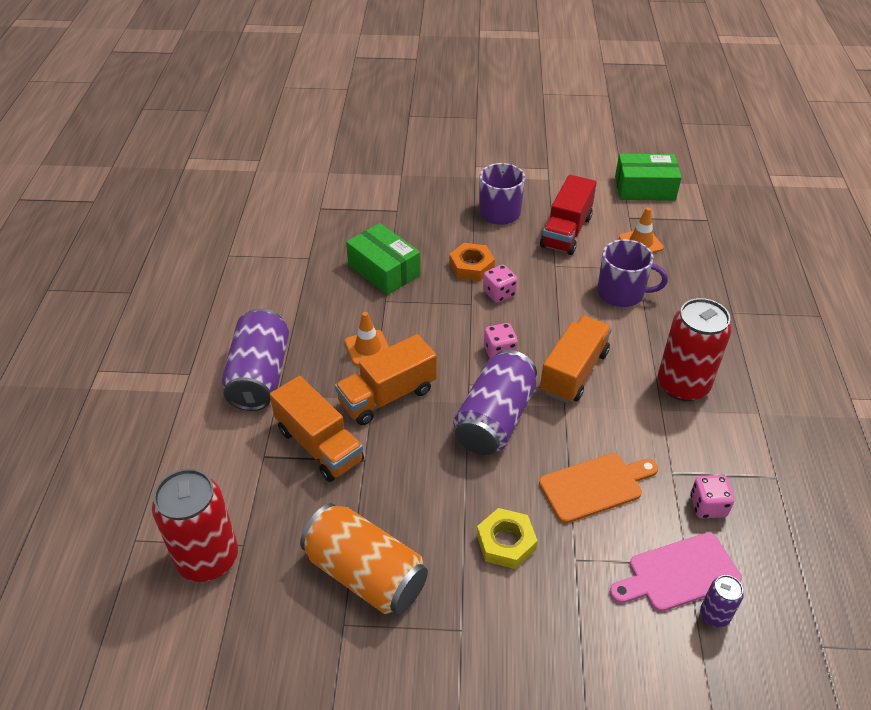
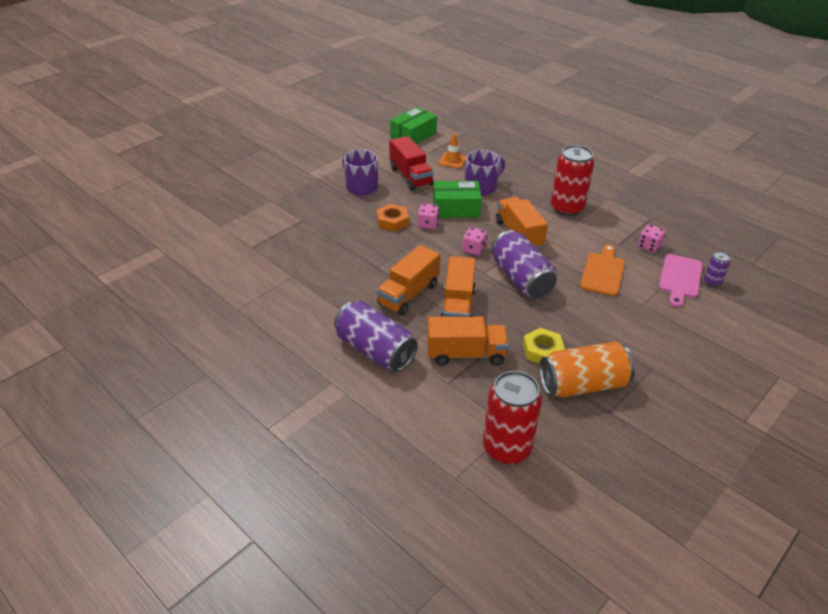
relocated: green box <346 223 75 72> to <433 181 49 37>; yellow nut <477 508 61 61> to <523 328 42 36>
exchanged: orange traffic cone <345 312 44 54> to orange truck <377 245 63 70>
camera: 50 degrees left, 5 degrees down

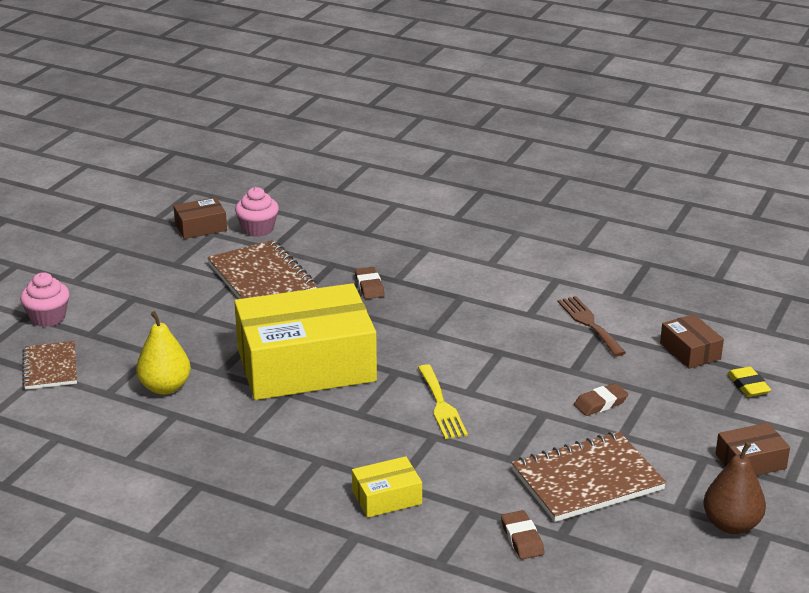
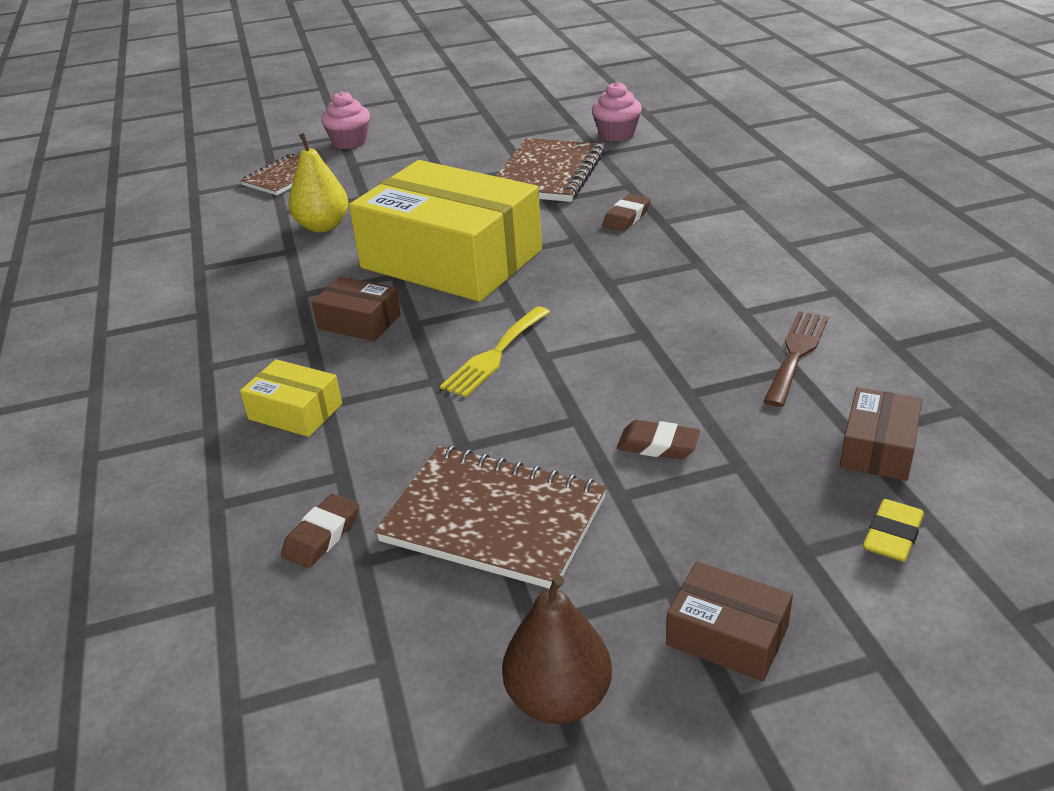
relocated: brown box <173 197 54 42> to <312 277 89 64>
camera: 50 degrees right, 5 degrees up

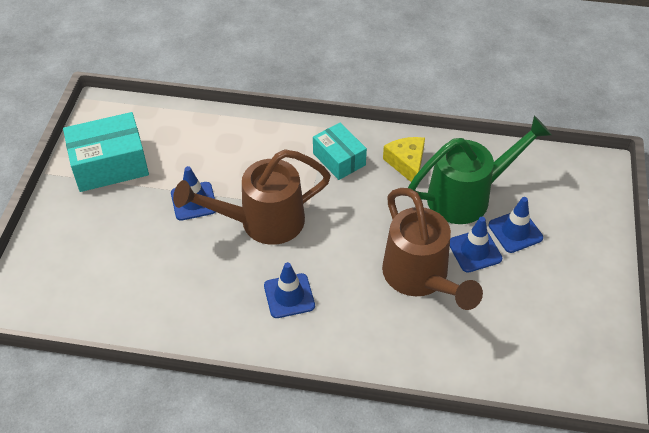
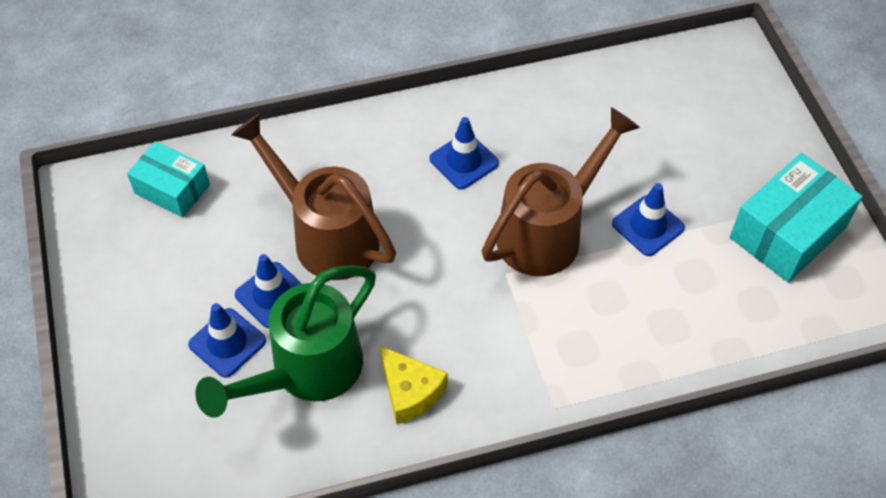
relocated: turquoise box <313 123 54 57> to <127 141 83 76>
camera: 155 degrees right, 5 degrees up

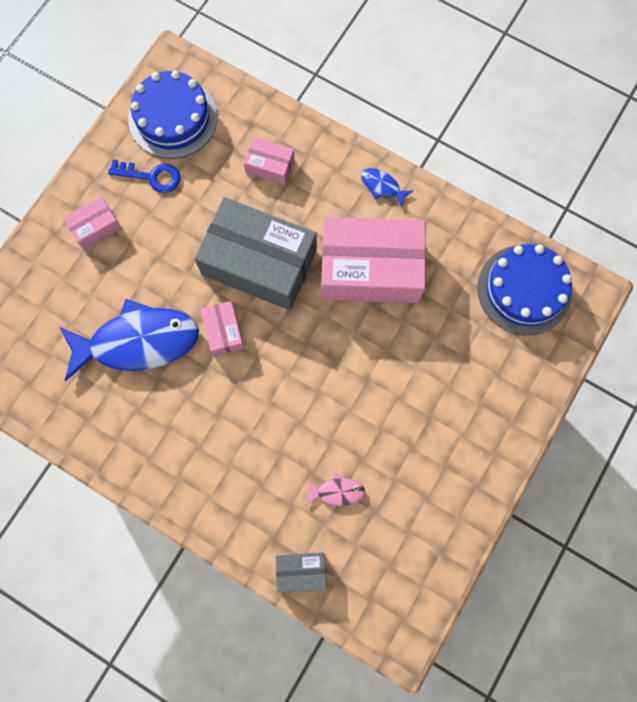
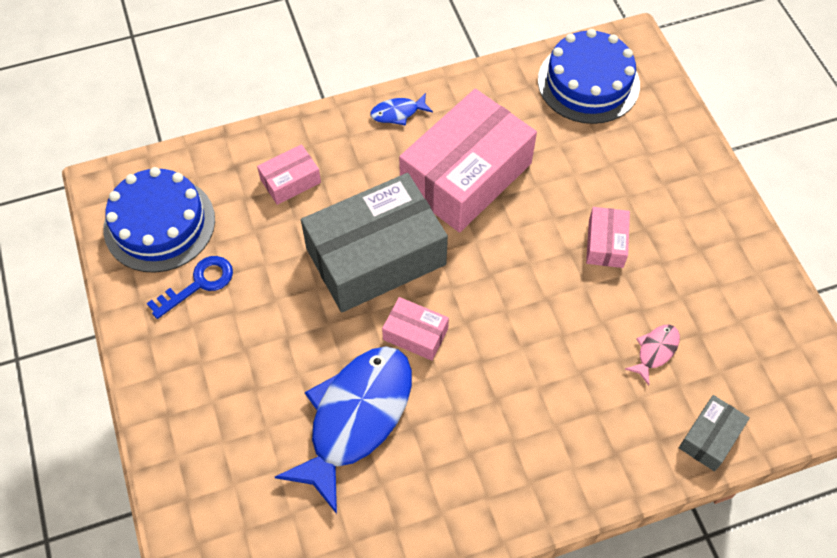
relocated: pink box <63 196 58 54> to <586 207 44 61>
camera: 50 degrees left, 15 degrees down

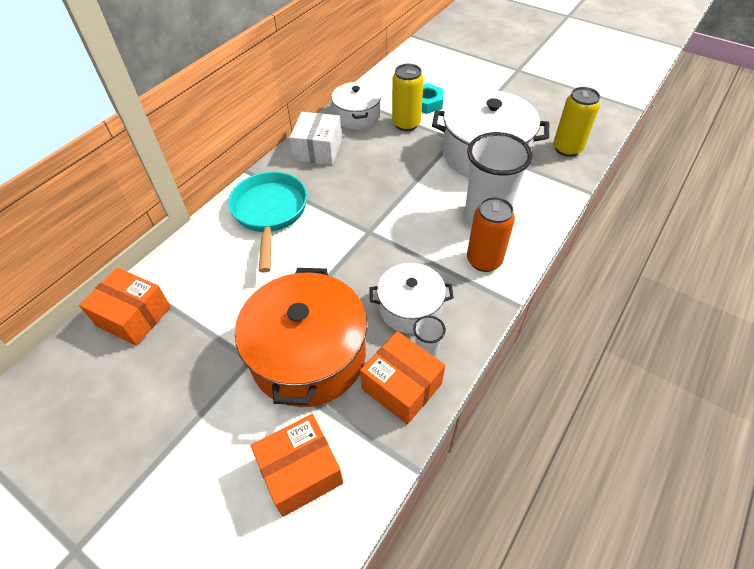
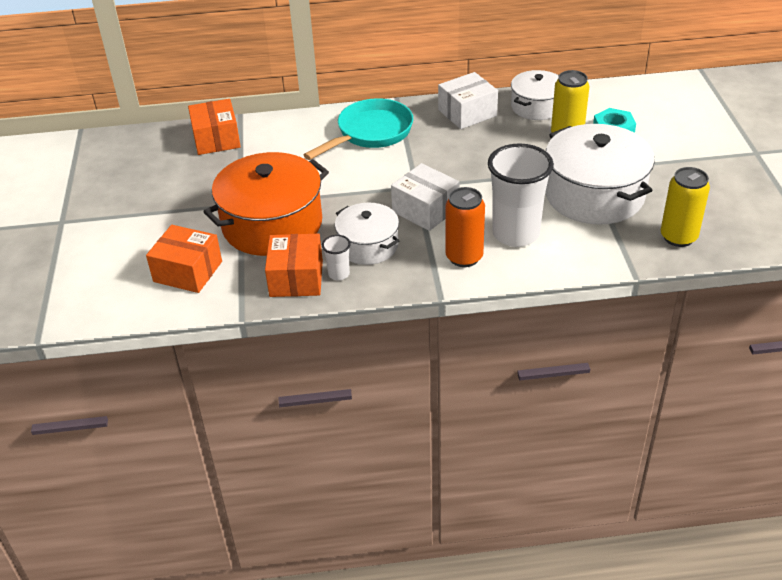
appeared: white box <391 163 68 68>
camera: 50 degrees right, 10 degrees down

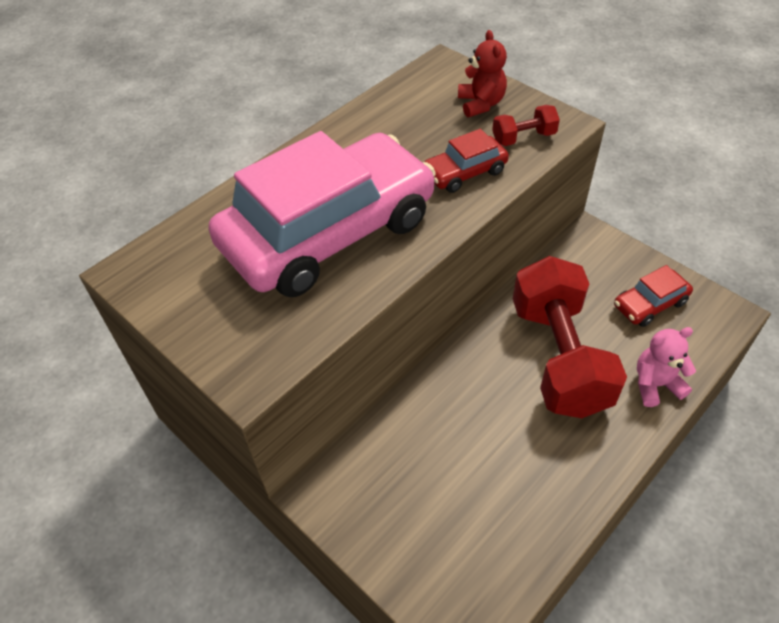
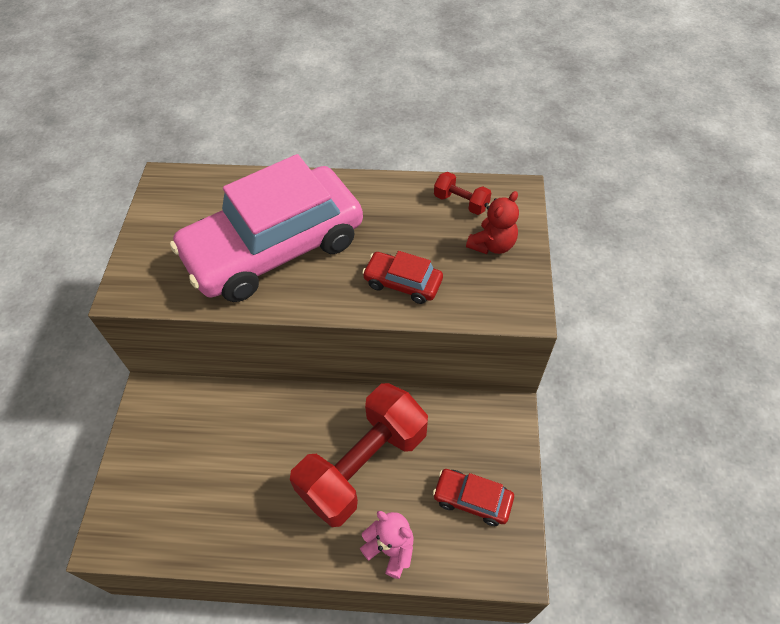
relocated: red dumbbell <492 105 68 41> to <434 172 57 43>
spun: pink car <208 131 228 166> = <170 154 193 148> 135 degrees clockwise
camera: 50 degrees right, 5 degrees up

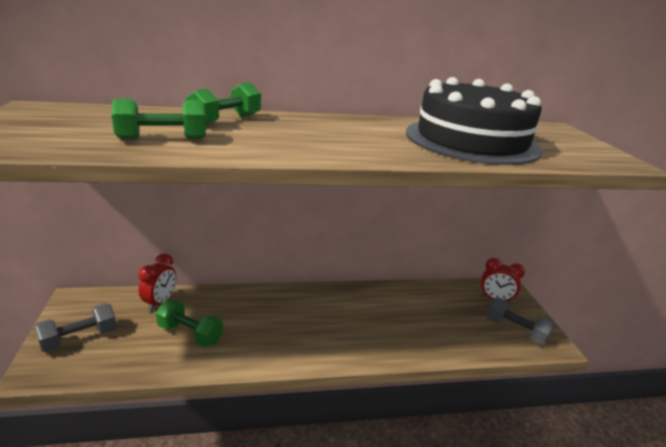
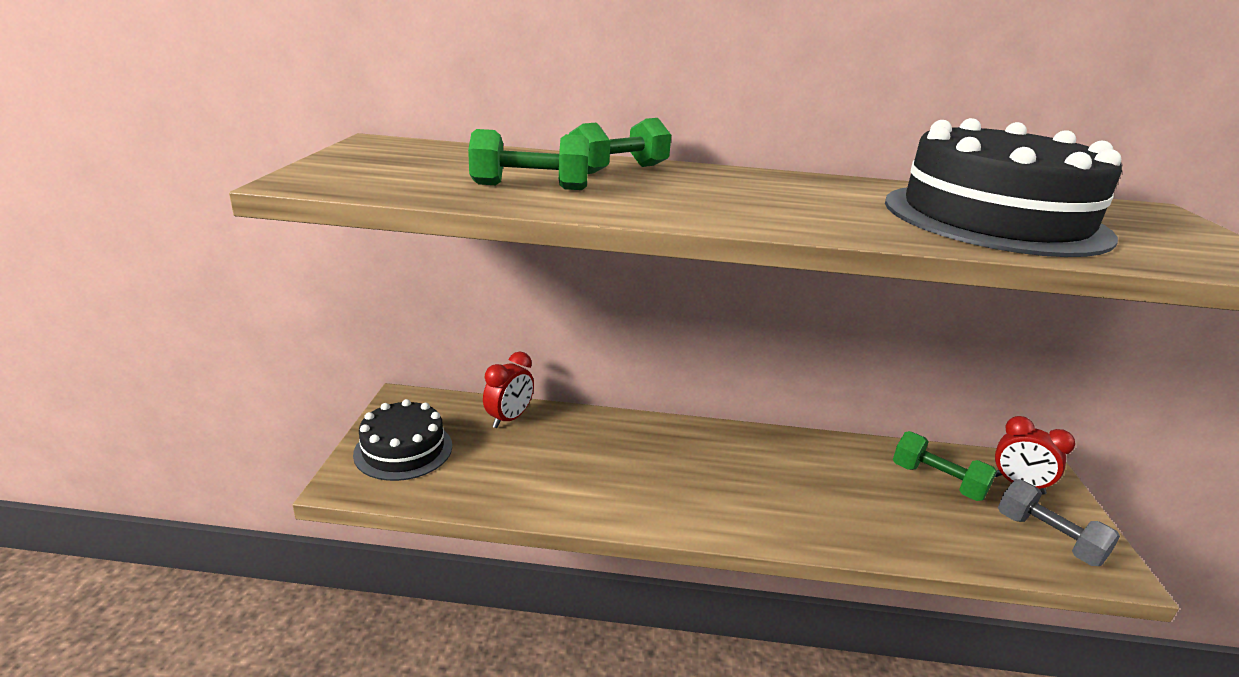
relocated: green dumbbell <156 299 67 48> to <893 431 104 70>
exchanged: grey dumbbell <35 303 82 49> to black cake <353 399 99 82>
camera: 15 degrees right, 0 degrees up

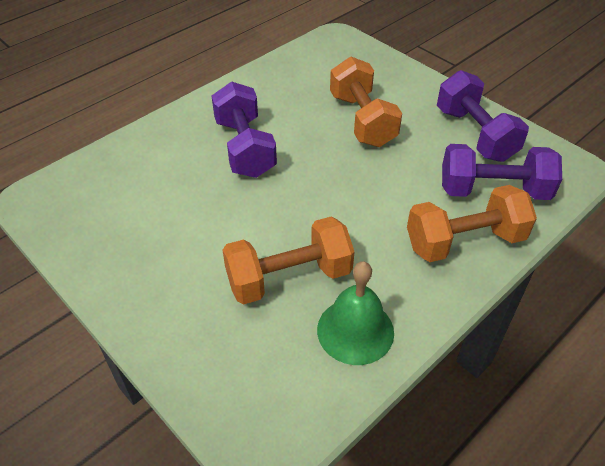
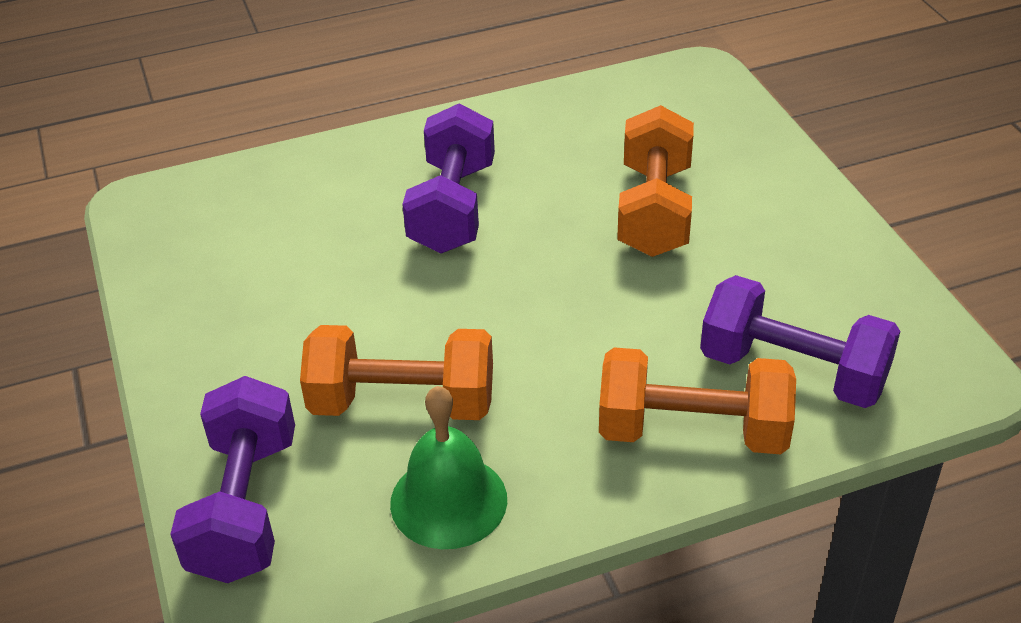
relocated: purple dumbbell <437 70 92 92> to <170 376 125 207>
camera: 25 degrees right, 5 degrees down

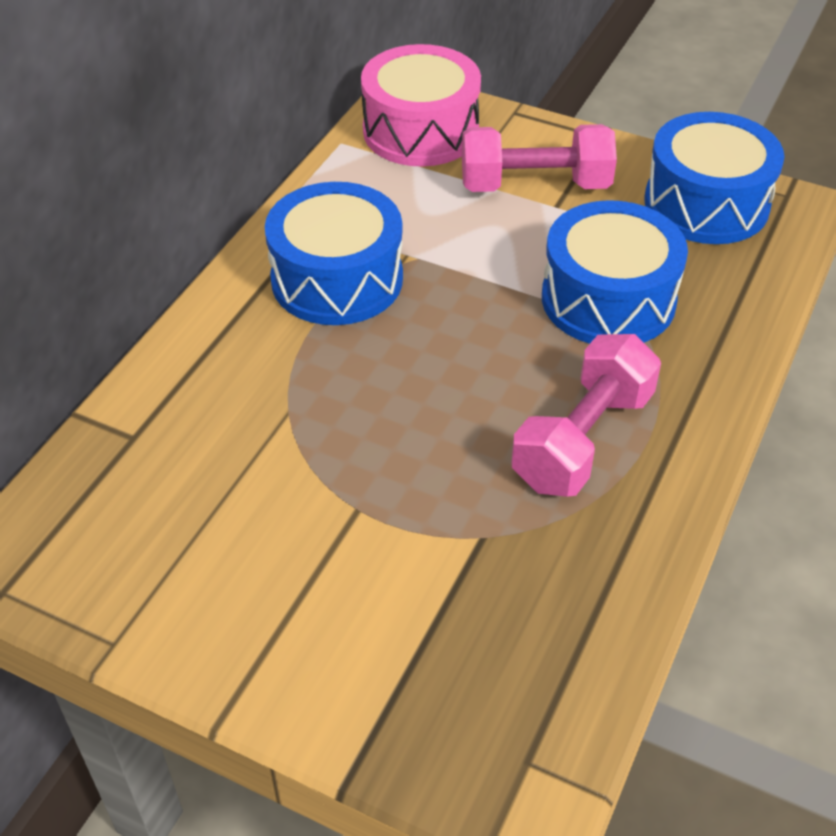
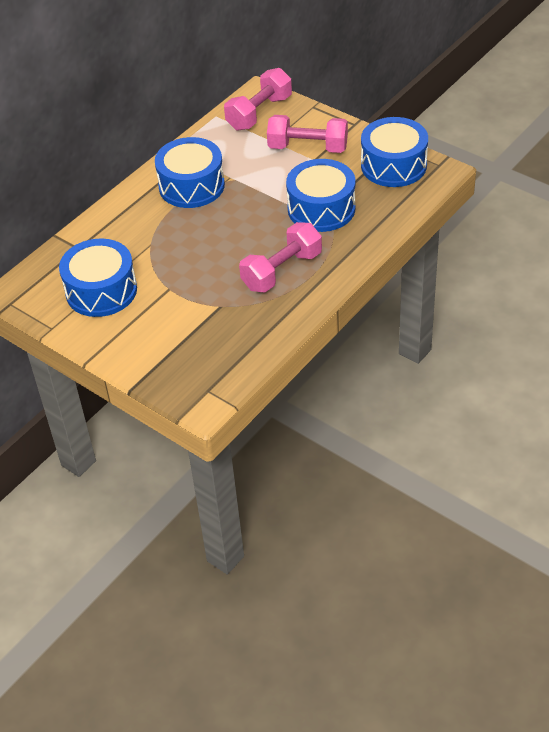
appeared: blue drum <59 238 78 79>
exchanged: pink drum <361 44 120 123> to pink dumbbell <224 68 68 63>
camera: 15 degrees right, 0 degrees up

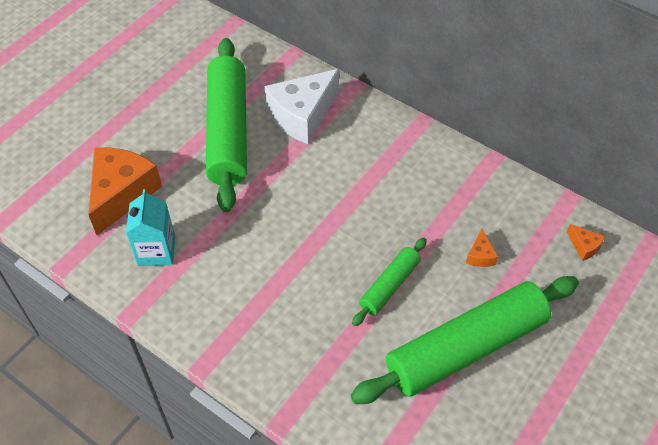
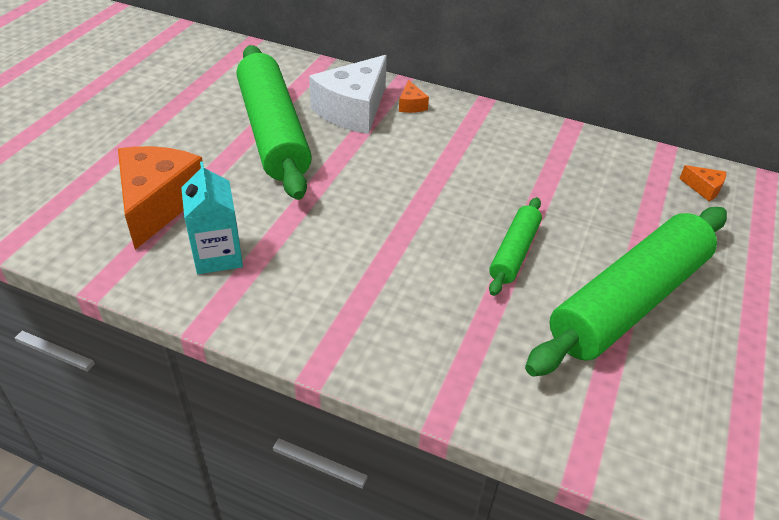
relocated: orange cheese <466 229 32 38> to <399 80 30 33>
camera: 15 degrees left, 10 degrees down

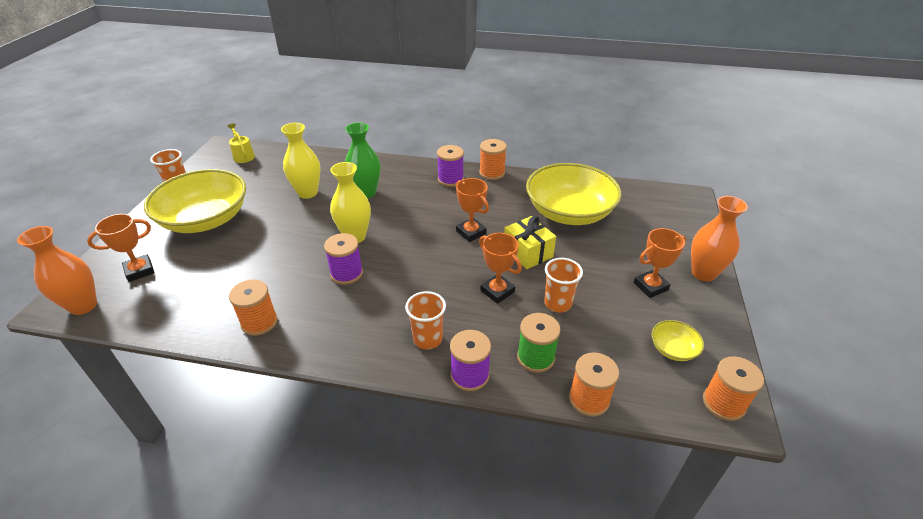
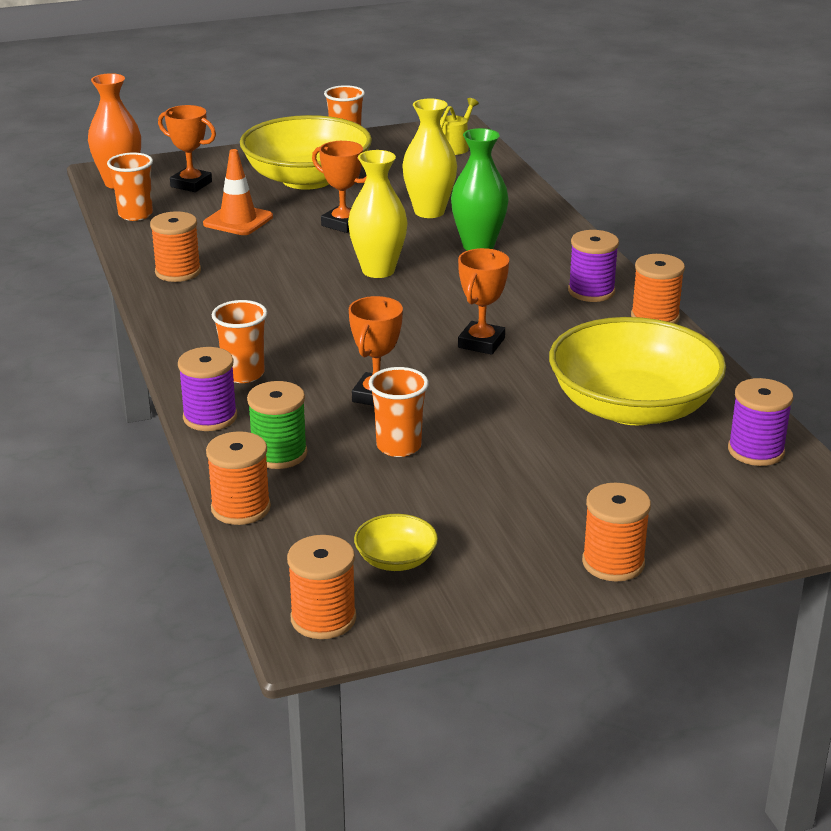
missing: yellow gift <504 216 52 53>
appeared: orange traffic cone <203 149 70 86>; orange cup <107 153 46 68>
relocated: orange trophy <634 228 52 70> to <312 141 54 92>; purple spool <324 233 39 52> to <728 378 65 88>
exchanged: orange vase <691 196 57 86> to orange spool <582 483 69 99>
camera: 60 degrees right, 10 degrees down

